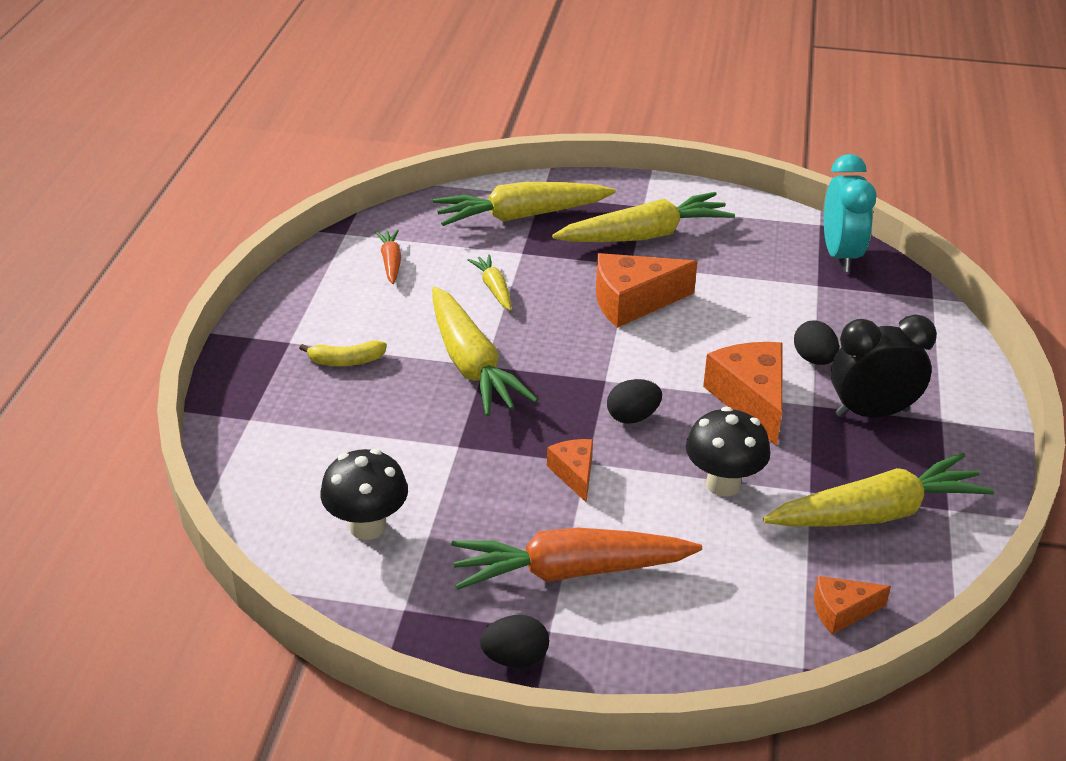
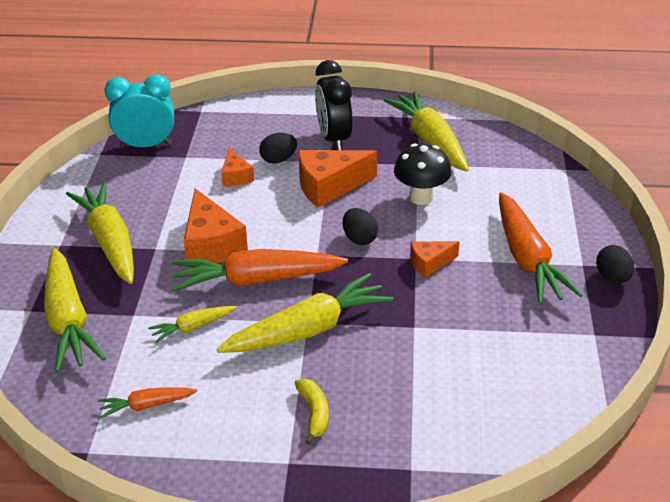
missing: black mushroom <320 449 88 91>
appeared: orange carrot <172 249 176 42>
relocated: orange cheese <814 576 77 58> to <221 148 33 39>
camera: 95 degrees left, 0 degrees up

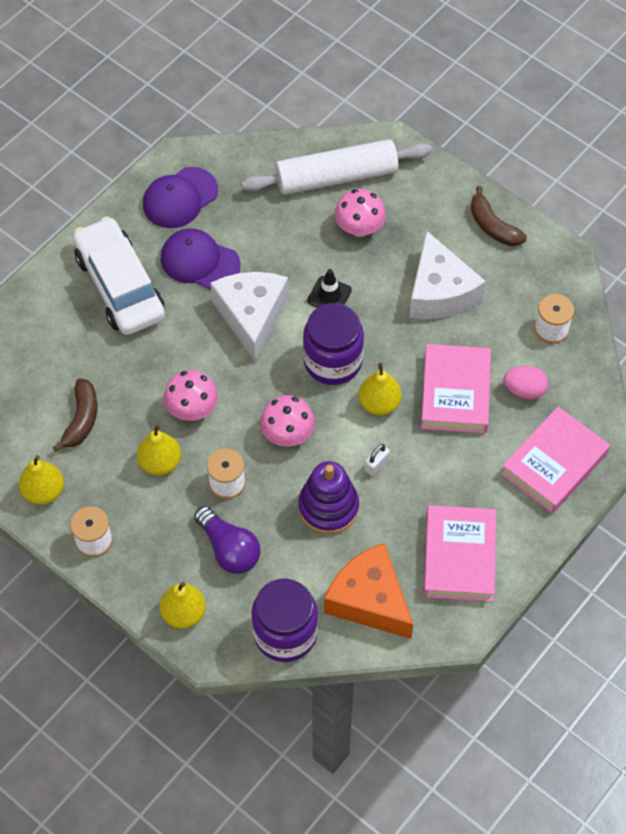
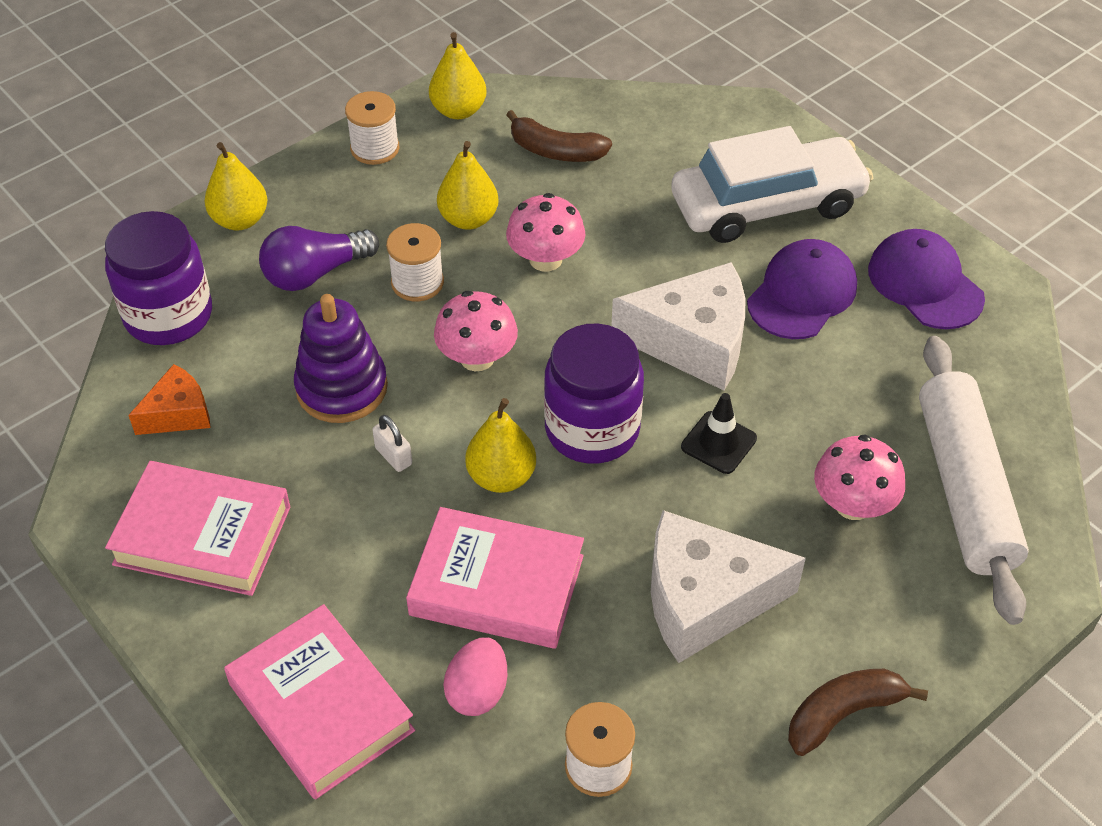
size: orange cheese <324 543 89 96> = <128 364 83 71> x0.55
camera: 100 degrees right, 10 degrees down

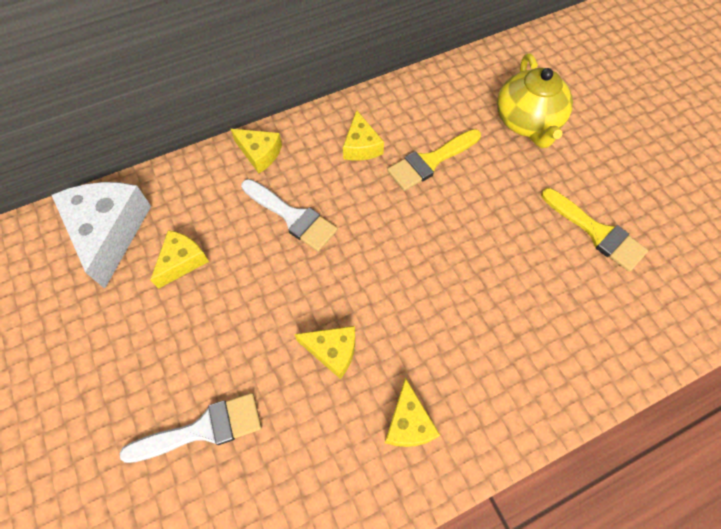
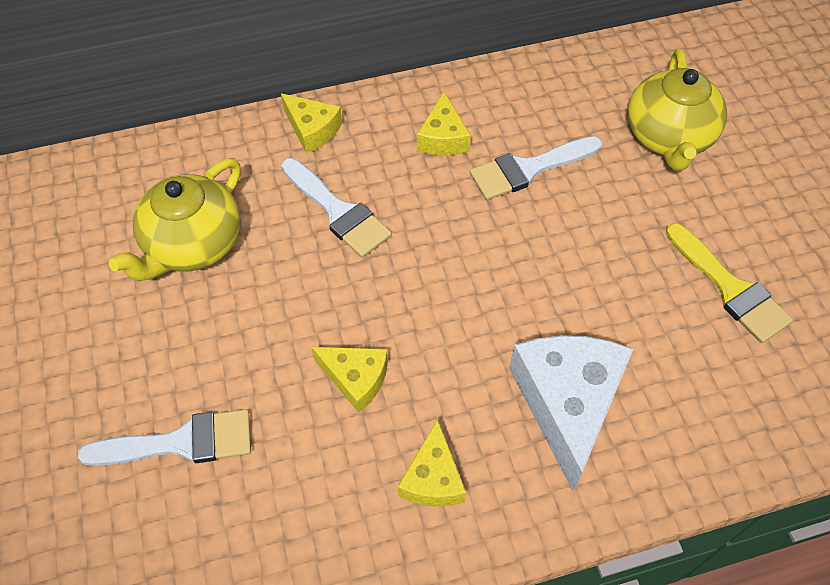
relocated: white cheese <52 182 99 107> to <509 335 124 156>
exchanged: yellow cheese <150 230 59 59> to yellow teapot <109 158 132 123>
colour: yellow brush <387 129 94 62> to white brush <470 136 132 64>
camera: 10 degrees right, 5 degrees down

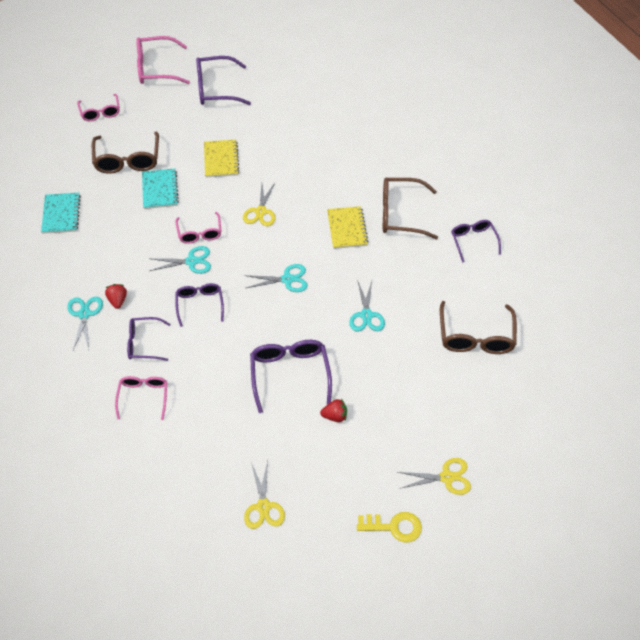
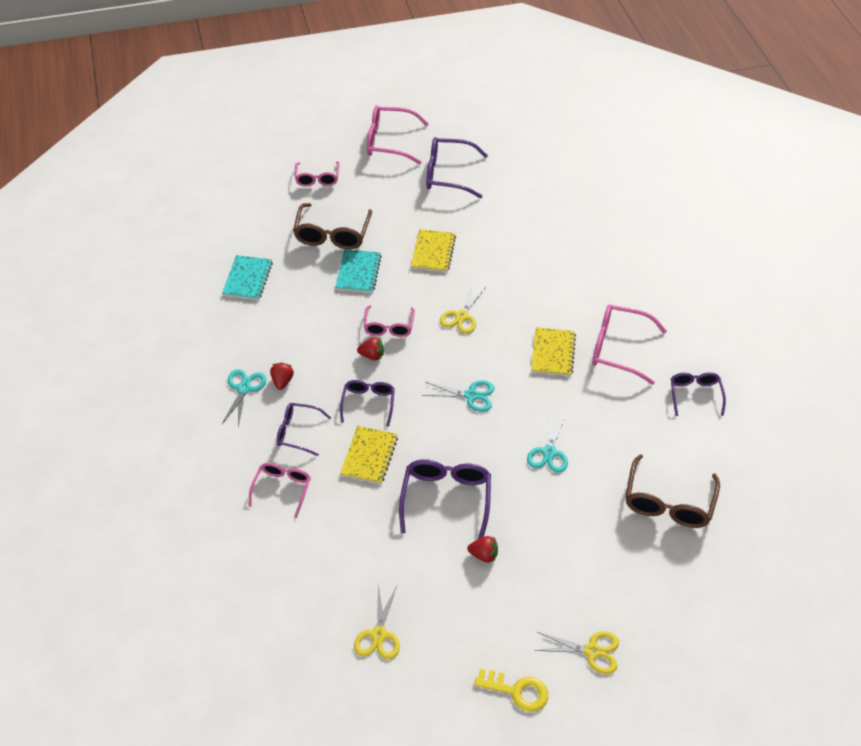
appeared: yellow notebook <340 426 58 58>
exchanged: turquoise scissors <149 246 62 28> to red strawberry <357 337 27 23>
colour: brown glasses <383 177 55 62> to pink glasses <592 304 75 81>
camera: 15 degrees right, 5 degrees down

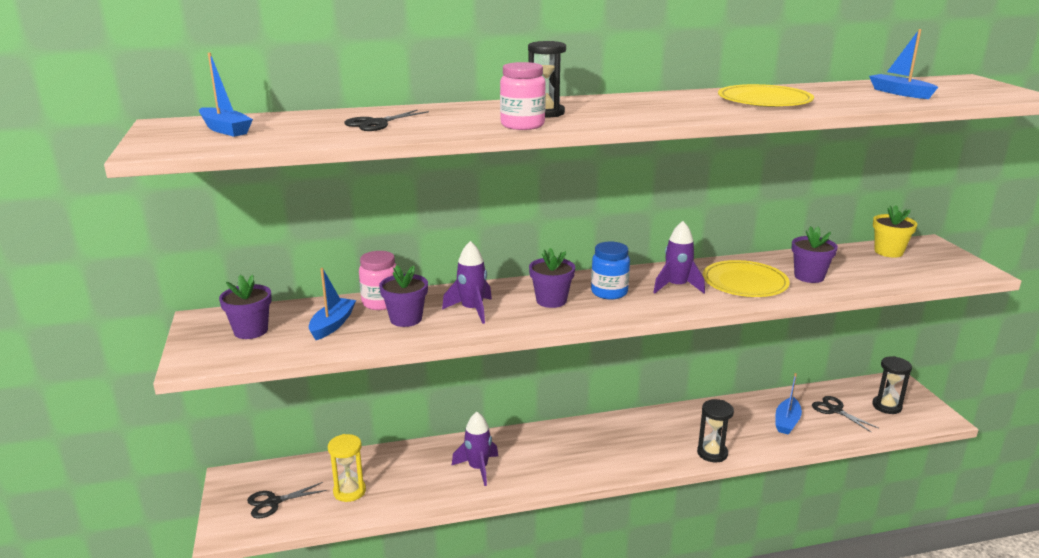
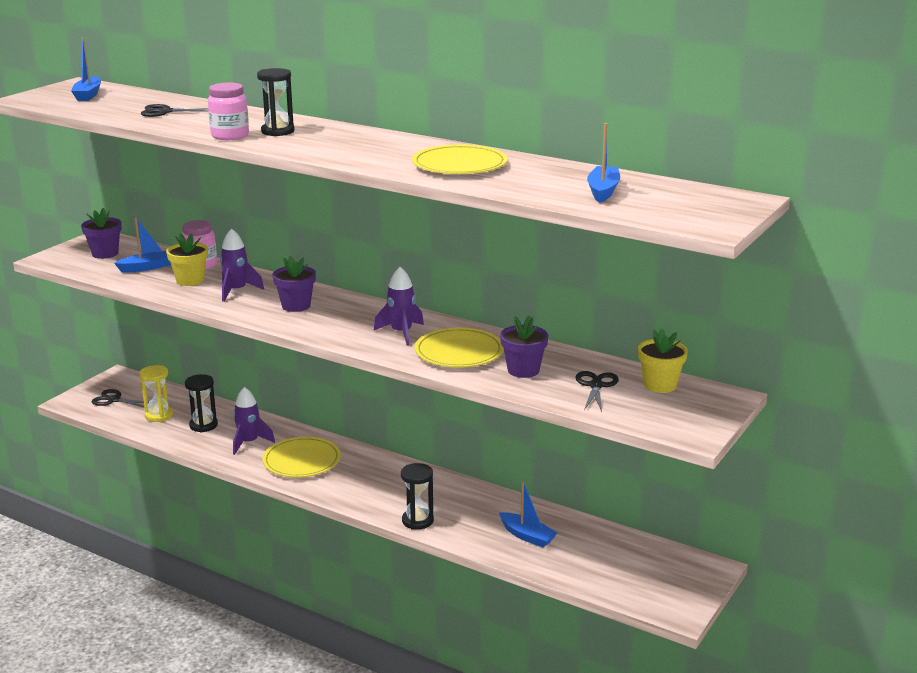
missing: blue jar <591 242 39 57>
appeared: yellow plate <262 437 79 41>
relocated: black hourglass <872 356 40 58> to <185 374 33 58>; black scissors <812 396 66 36> to <575 371 44 41>
colour: purple flower pot <379 265 49 62> to yellow flower pot <166 233 42 53>
spun: blue boat <775 373 27 62> = <499 481 59 66> 120 degrees counterclockwise
camera: 45 degrees right, 0 degrees up

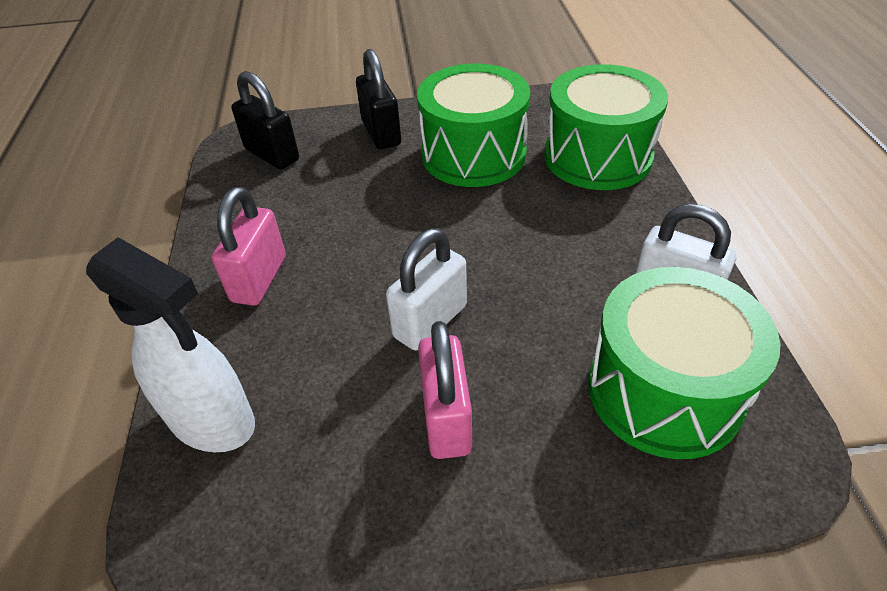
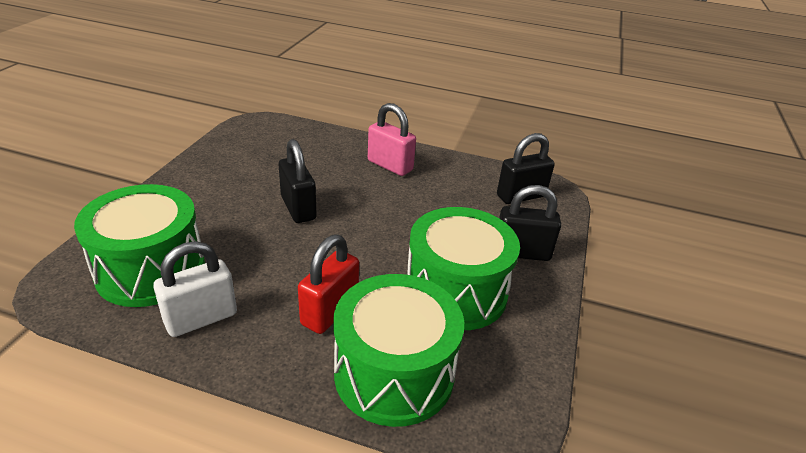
missing: white spray bottle <86 237 169 215>; pink padlock <418 321 54 138>
appeared: red padlock <298 235 61 99>
colour: white padlock <386 228 81 123> to black padlock <278 139 39 84>
camera: 110 degrees right, 10 degrees down

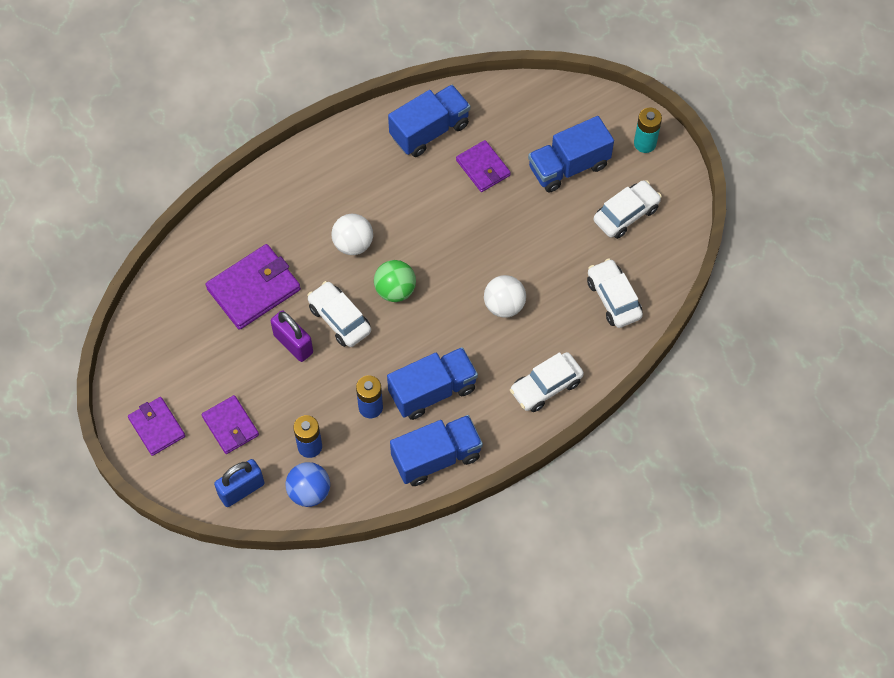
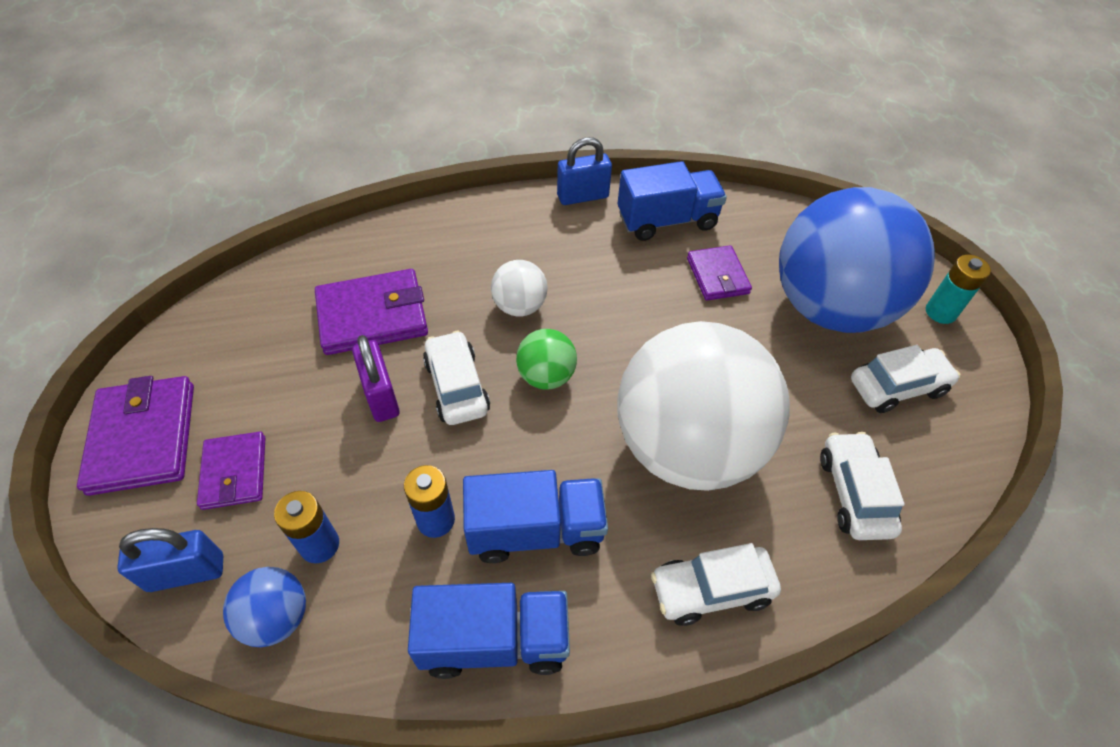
appeared: blue padlock <557 137 55 68>
exchanged: blue truck <528 116 86 76> to blue ball <779 187 156 146>
size: white ball <484 275 42 43> = <617 321 173 170> x2.44; purple wallet <128 397 57 59> = <77 376 117 120> x1.59
camera: 20 degrees right, 10 degrees down

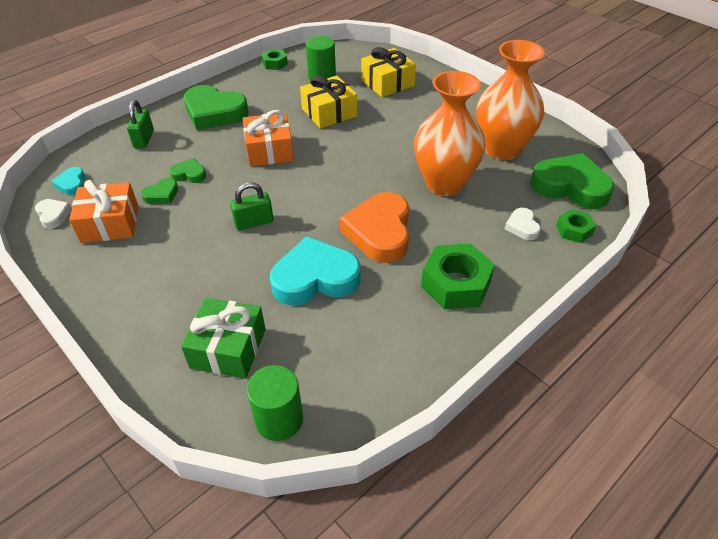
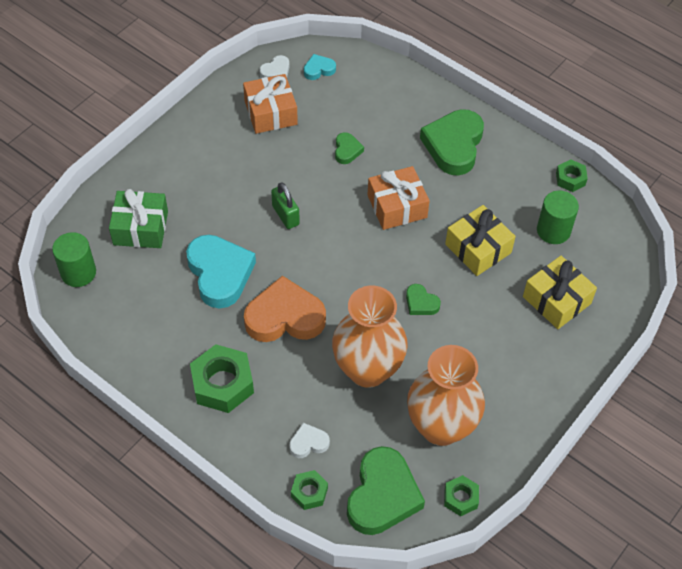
missing: green padlock <127 100 27 49>
appeared: green nut <444 475 35 41>
relocated: green heart <141 178 37 26> to <406 284 35 31>
camera: 80 degrees right, 10 degrees up

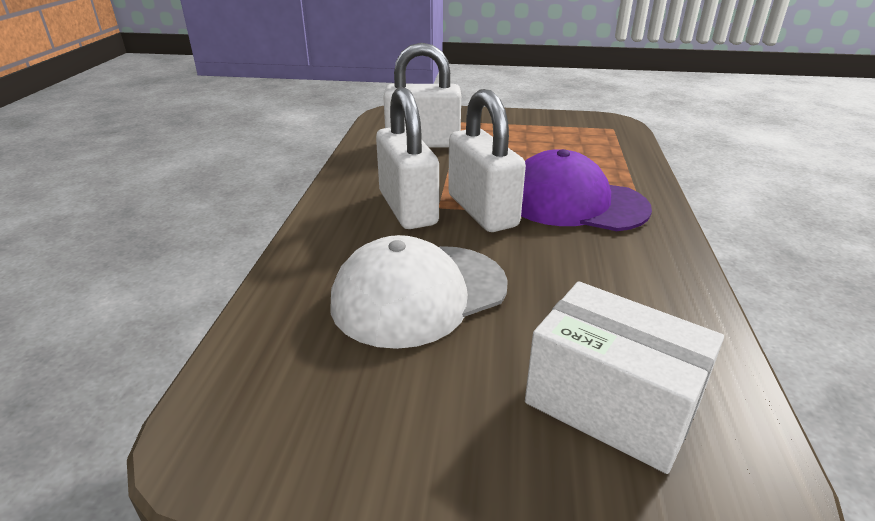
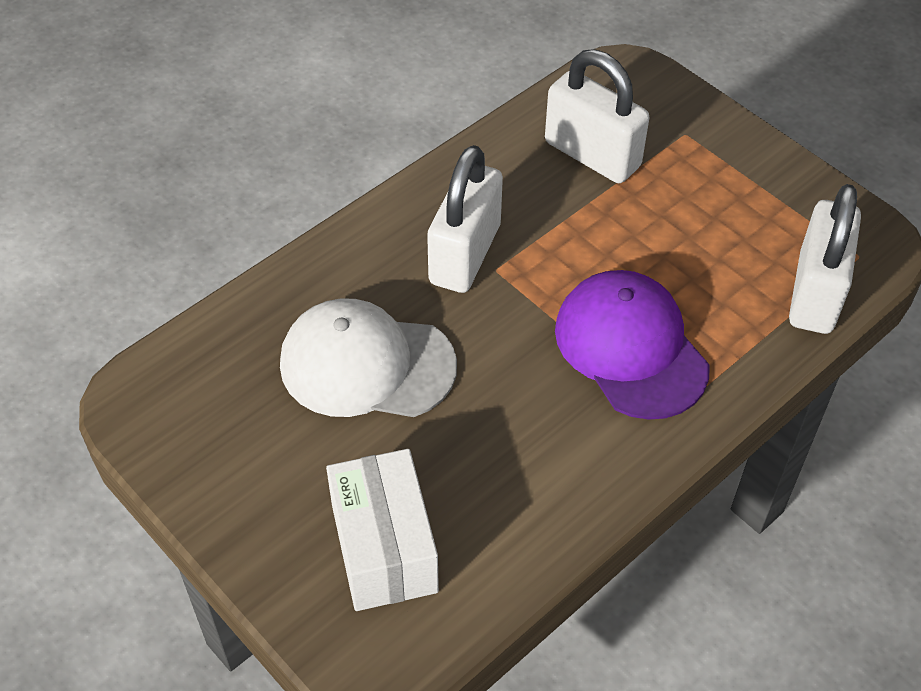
relocated: white padlock <448 89 78 143> to <789 184 72 150>
camera: 40 degrees right, 20 degrees up

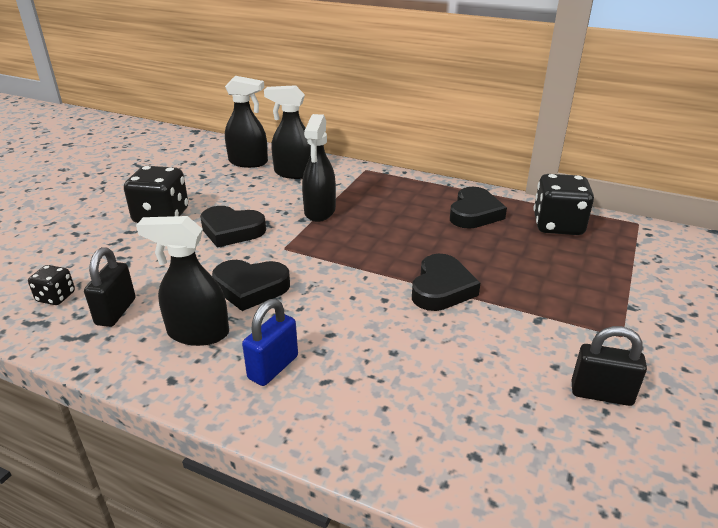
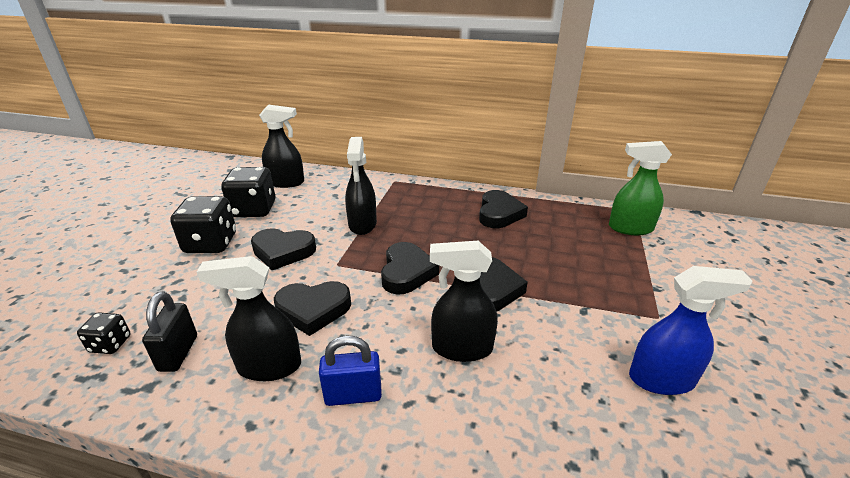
appeared: green spray bottle <609 141 63 94>; black heart <381 242 58 53>
relocated: black spray bottle <264 85 47 94> to <430 241 68 121>; black dice <533 174 61 61> to <221 167 54 50>
exchanged: black padlock <572 326 75 80> to blue spray bottle <629 266 123 129>
spun: blue padlock <242 299 56 87> = <319 335 63 71> 60 degrees clockwise
camera: 10 degrees left, 0 degrees up

